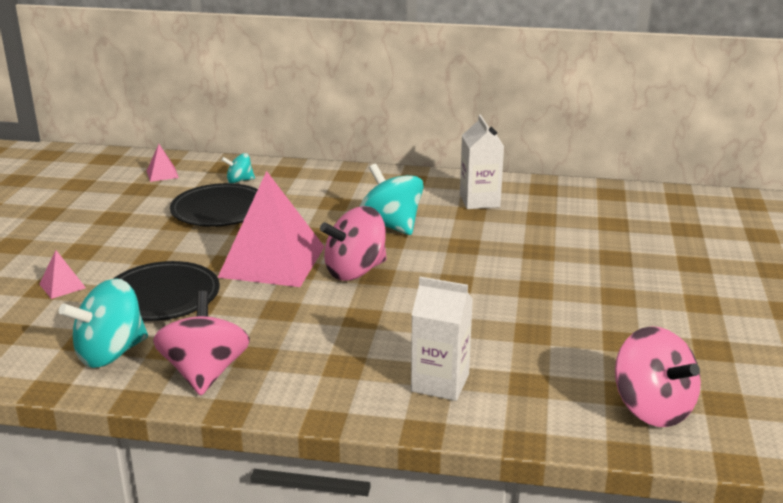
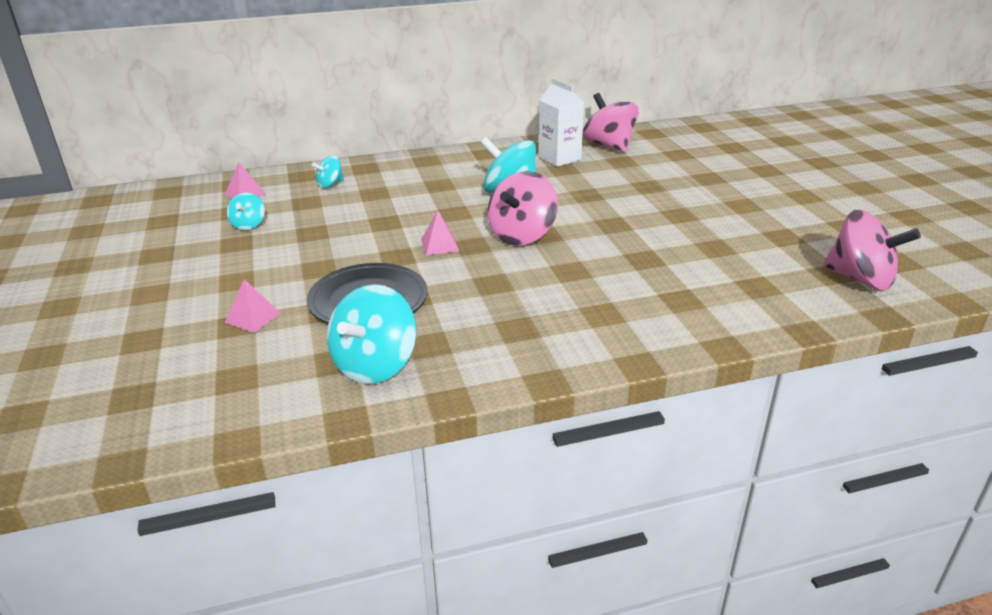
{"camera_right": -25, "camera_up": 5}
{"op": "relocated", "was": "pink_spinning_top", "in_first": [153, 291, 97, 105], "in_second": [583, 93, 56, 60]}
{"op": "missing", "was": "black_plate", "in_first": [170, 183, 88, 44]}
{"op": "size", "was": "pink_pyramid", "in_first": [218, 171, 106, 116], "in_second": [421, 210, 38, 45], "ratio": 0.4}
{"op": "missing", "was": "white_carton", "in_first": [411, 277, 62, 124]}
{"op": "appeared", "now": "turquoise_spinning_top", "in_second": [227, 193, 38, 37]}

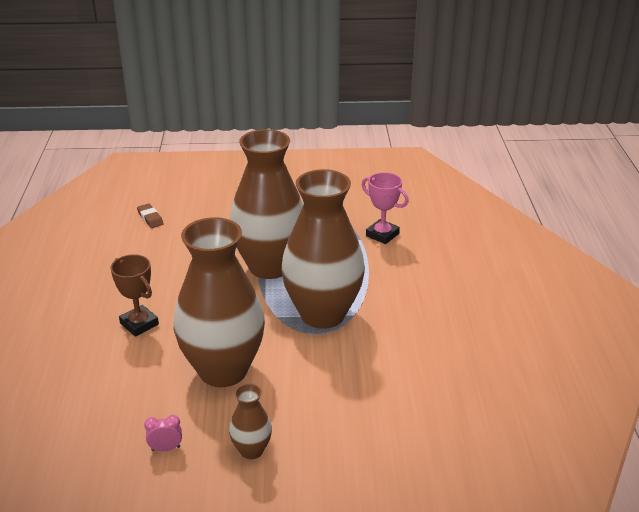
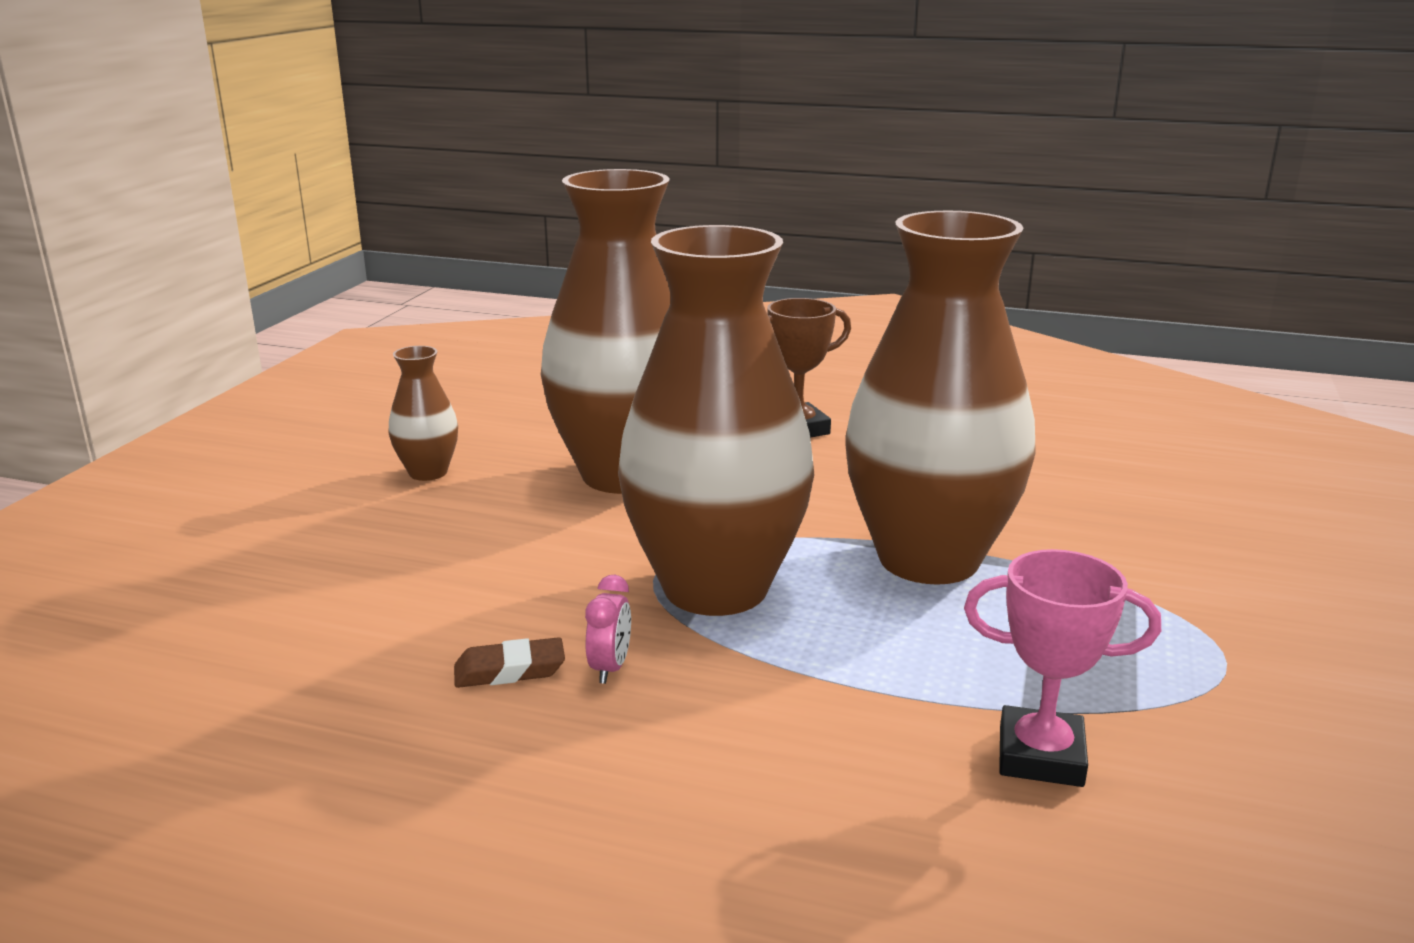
{"camera_right": 110, "camera_up": -10}
{"op": "relocated", "was": "brown_eraser", "in_first": [137, 203, 27, 25], "in_second": [454, 637, 111, 51]}
{"op": "relocated", "was": "pink_clock", "in_first": [144, 415, 38, 36], "in_second": [585, 575, 46, 109]}
{"op": "spun", "was": "pink_trophy", "in_first": [362, 172, 47, 72], "in_second": [964, 549, 197, 238], "clockwise": 45}

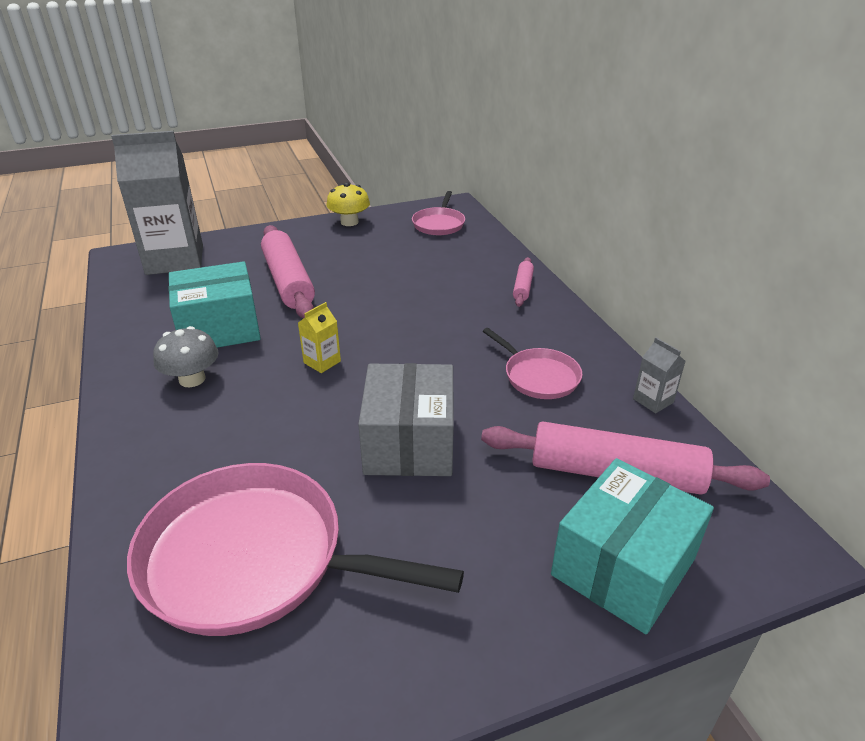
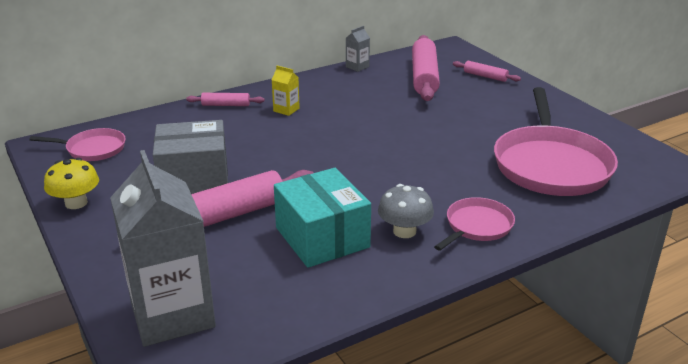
{"camera_right": -100, "camera_up": -5}
{"op": "relocated", "was": "yellow_carton", "in_first": [298, 302, 43, 71], "in_second": [272, 66, 28, 50]}
{"op": "relocated", "was": "grey_box", "in_first": [358, 363, 96, 113], "in_second": [153, 120, 75, 74]}
{"op": "relocated", "was": "pink_pan", "in_first": [483, 328, 100, 71], "in_second": [434, 197, 81, 54]}
{"op": "exchanged", "was": "turquoise_box", "now": "pink_rolling_pin", "in_first": [551, 458, 163, 176], "in_second": [453, 61, 68, 21]}

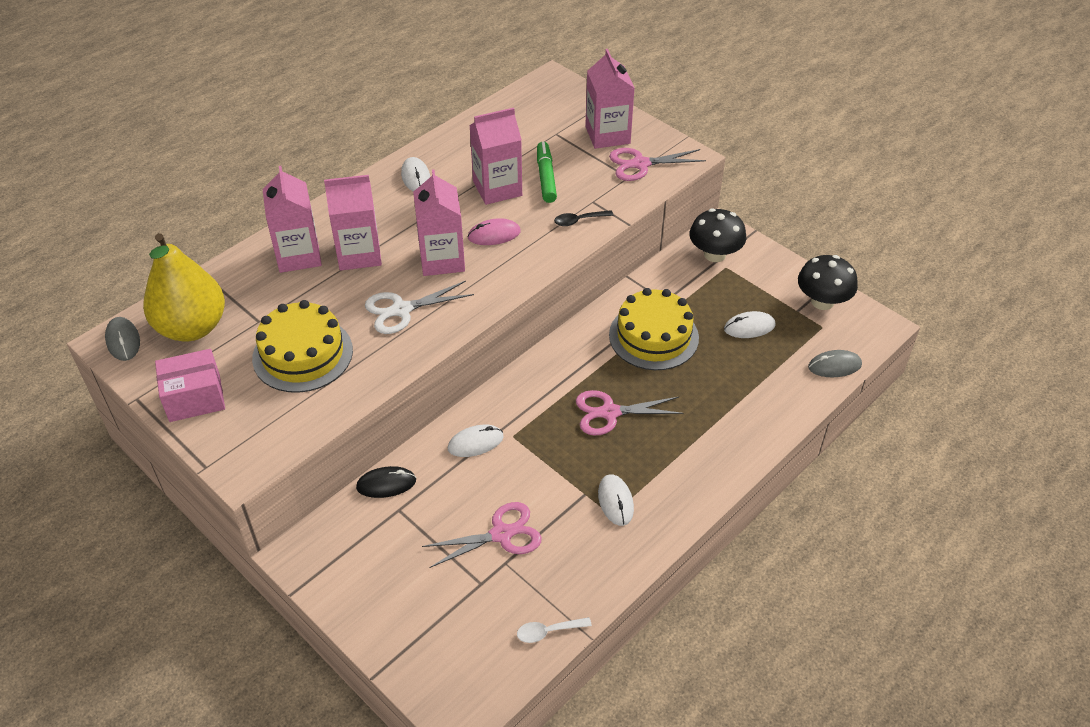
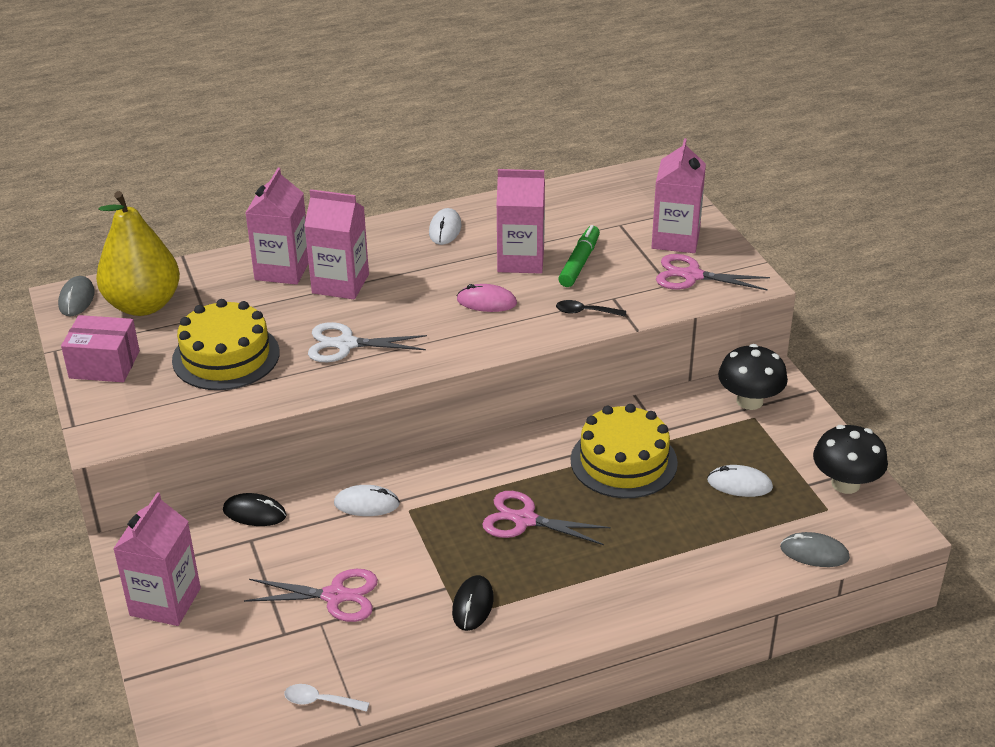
{"camera_right": 25, "camera_up": -10}
{"op": "relocated", "was": "pink_carton", "in_first": [413, 169, 52, 107], "in_second": [113, 492, 88, 134]}
{"op": "colour", "was": "white_mouse", "now": "black_mouse", "in_first": [598, 474, 36, 52], "in_second": [452, 575, 42, 56]}

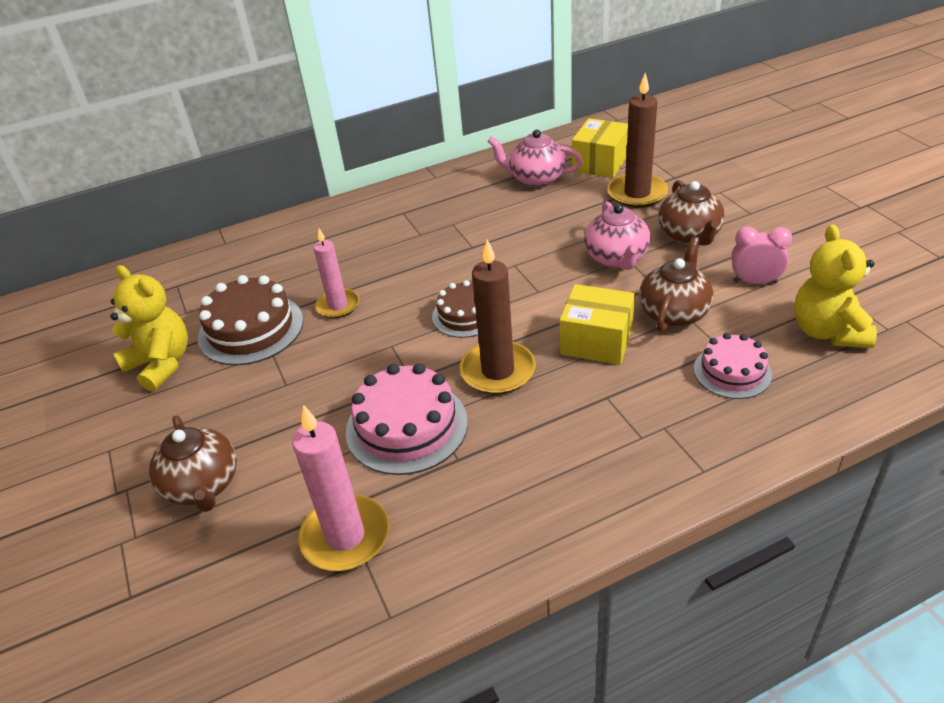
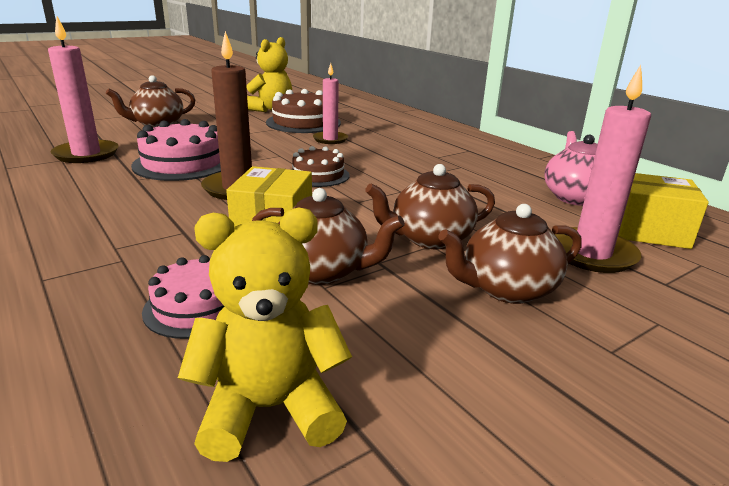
{"camera_right": 75, "camera_up": -15}
{"op": "colour", "was": "pink_teapot", "now": "brown_teapot", "in_first": [584, 201, 67, 69], "in_second": [365, 164, 130, 86]}
{"op": "colour", "was": "brown_candle", "now": "pink_candle", "in_first": [607, 73, 61, 135], "in_second": [555, 65, 96, 208]}
{"op": "missing", "was": "pink_clock", "in_first": [731, 226, 61, 58]}

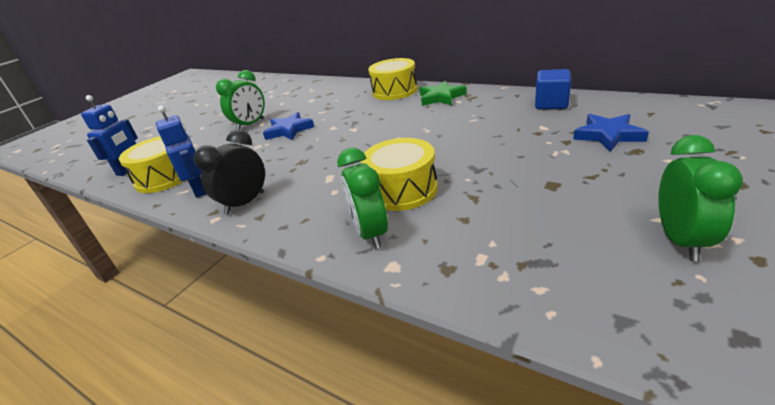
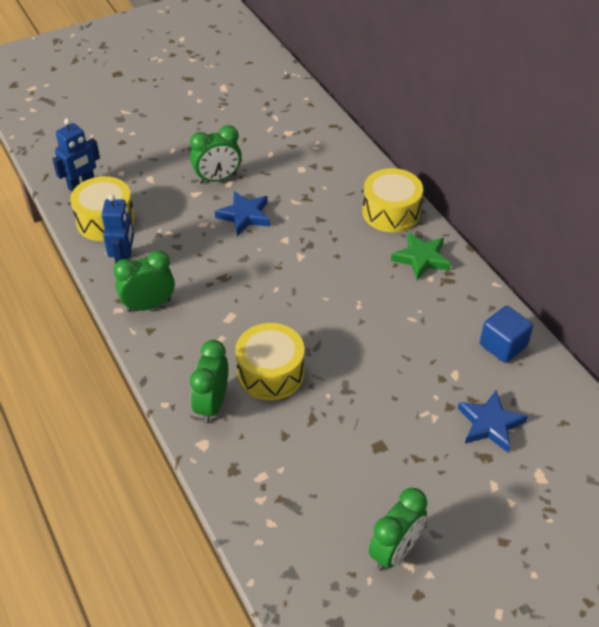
{"camera_right": 25, "camera_up": 15}
{"op": "colour", "was": "black_clock", "now": "green_clock", "in_first": [193, 130, 72, 85], "in_second": [113, 250, 62, 62]}

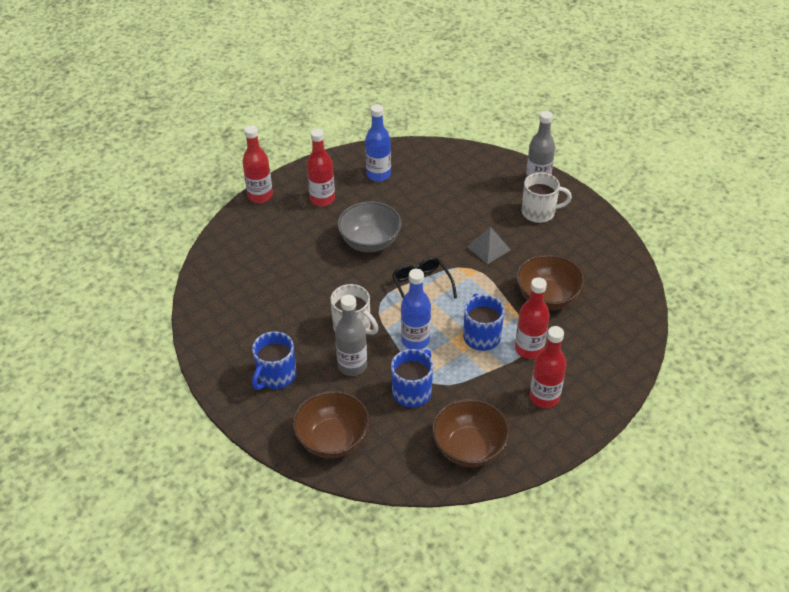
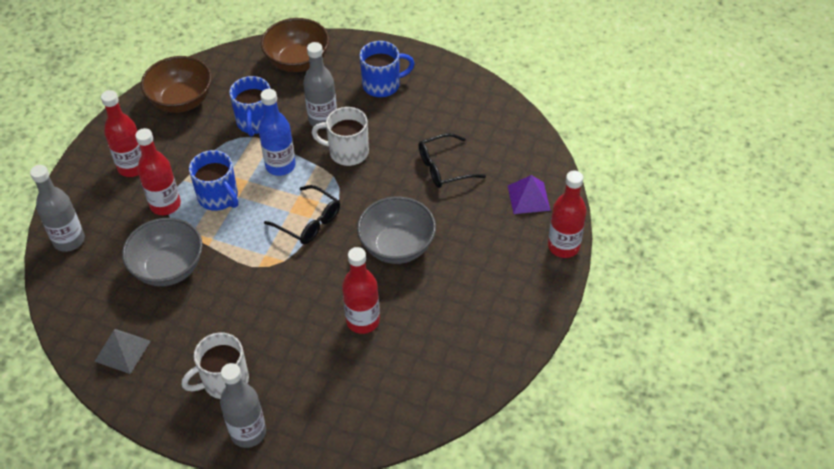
{"camera_right": 150, "camera_up": 5}
{"op": "spun", "was": "blue_mug", "in_first": [252, 331, 44, 59], "in_second": [360, 41, 55, 56], "clockwise": 75}
{"op": "relocated", "was": "red_bottle", "in_first": [307, 129, 28, 78], "in_second": [342, 247, 38, 87]}
{"op": "missing", "was": "blue_bottle", "in_first": [365, 104, 26, 78]}
{"op": "relocated", "was": "grey_pyramid", "in_first": [467, 227, 43, 37], "in_second": [94, 329, 57, 45]}
{"op": "colour", "was": "brown_bowl", "now": "grey_bowl", "in_first": [517, 254, 68, 56], "in_second": [122, 218, 81, 68]}
{"op": "appeared", "now": "grey_bottle", "in_second": [30, 165, 55, 87]}
{"op": "appeared", "now": "black_glasses", "in_second": [419, 133, 67, 55]}
{"op": "appeared", "now": "purple_pyramid", "in_second": [508, 175, 42, 39]}

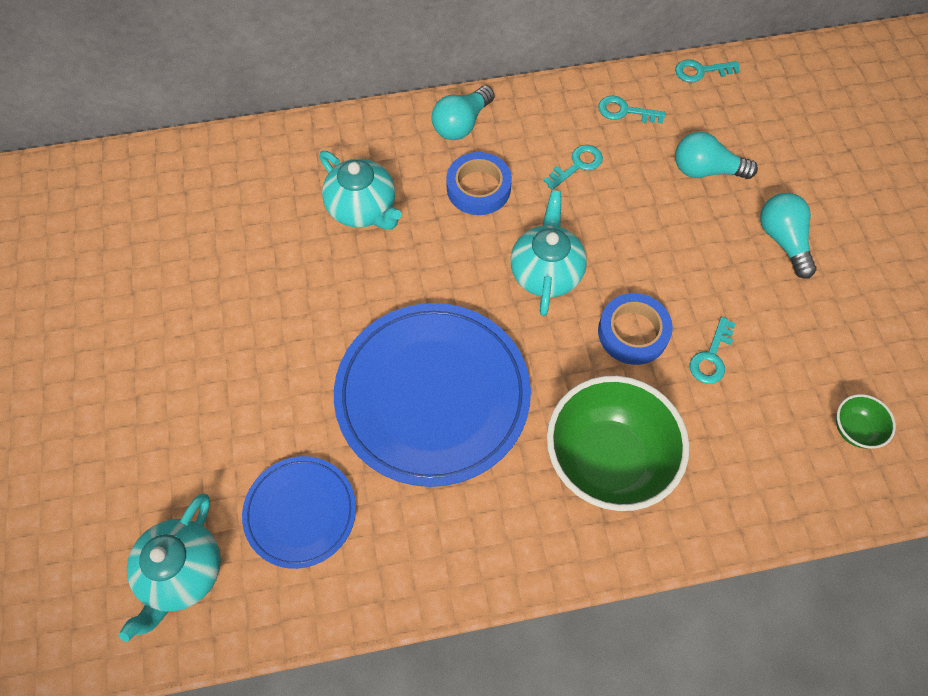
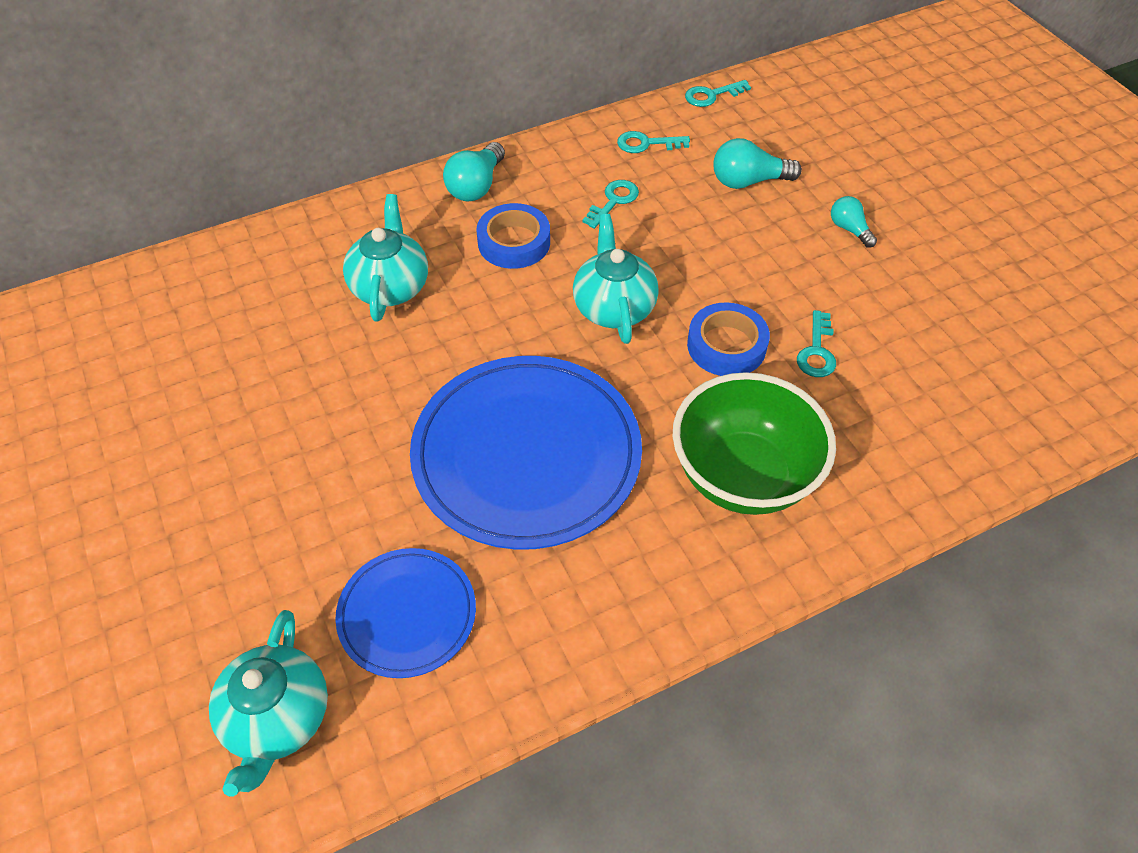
{"camera_right": -15, "camera_up": -10}
{"op": "spun", "was": "turquoise_teapot", "in_first": [320, 151, 81, 78], "in_second": [343, 194, 85, 128], "clockwise": -120}
{"op": "size", "was": "turquoise_light_bulb", "in_first": [760, 193, 57, 86], "in_second": [831, 196, 46, 52], "ratio": 0.63}
{"op": "missing", "was": "green_bowl", "in_first": [836, 394, 60, 55]}

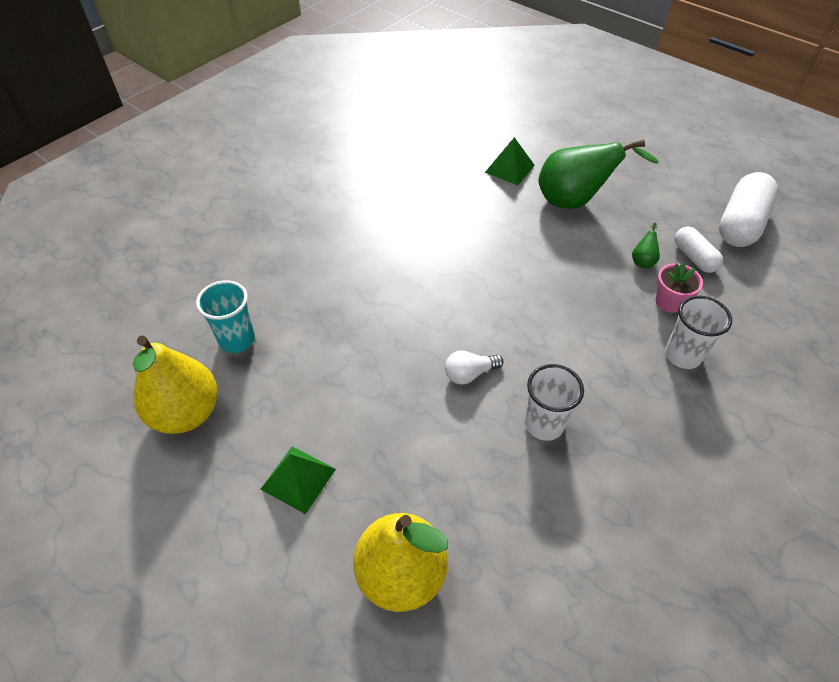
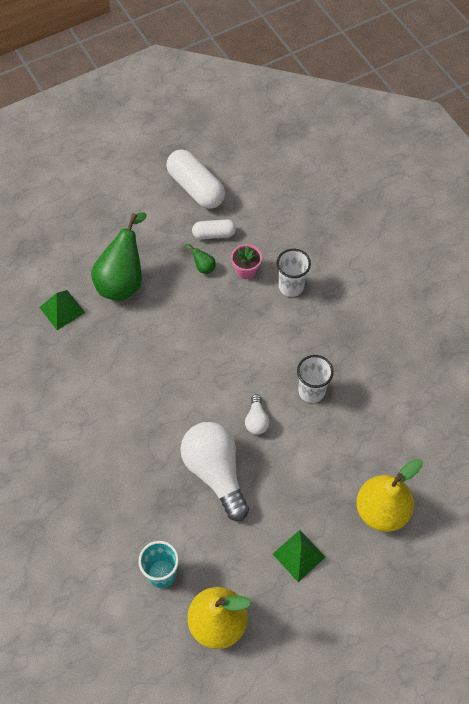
{"camera_right": -70, "camera_up": 10}
{"op": "appeared", "now": "white_light_bulb", "in_second": [180, 422, 69, 99]}

